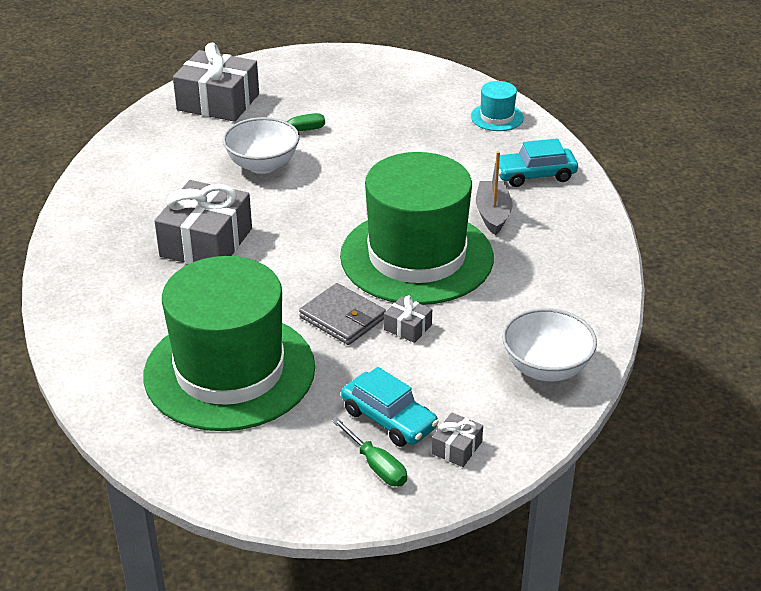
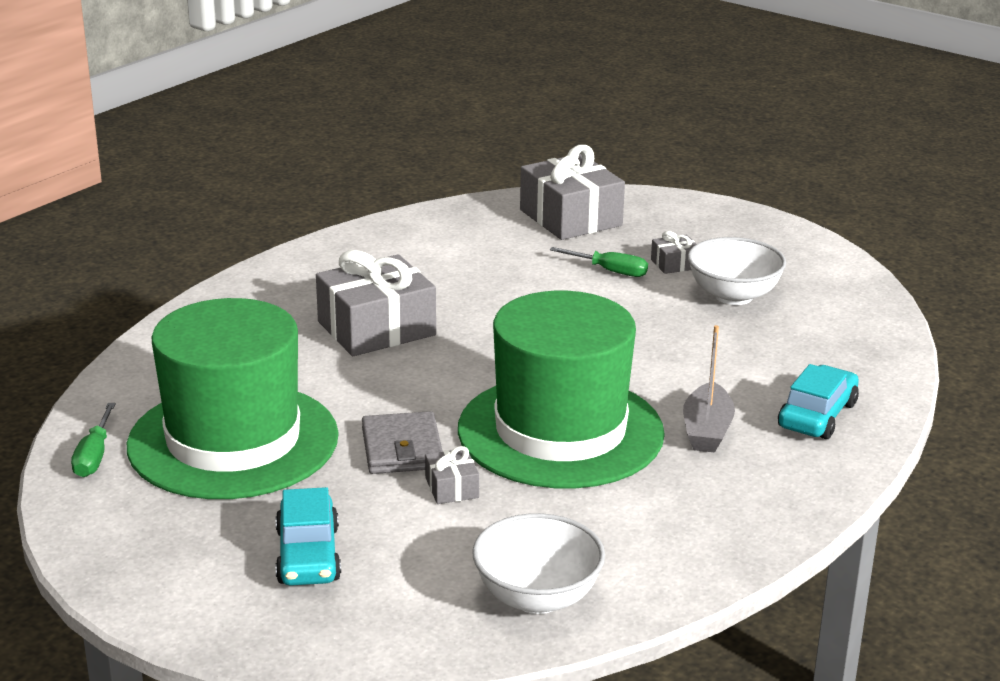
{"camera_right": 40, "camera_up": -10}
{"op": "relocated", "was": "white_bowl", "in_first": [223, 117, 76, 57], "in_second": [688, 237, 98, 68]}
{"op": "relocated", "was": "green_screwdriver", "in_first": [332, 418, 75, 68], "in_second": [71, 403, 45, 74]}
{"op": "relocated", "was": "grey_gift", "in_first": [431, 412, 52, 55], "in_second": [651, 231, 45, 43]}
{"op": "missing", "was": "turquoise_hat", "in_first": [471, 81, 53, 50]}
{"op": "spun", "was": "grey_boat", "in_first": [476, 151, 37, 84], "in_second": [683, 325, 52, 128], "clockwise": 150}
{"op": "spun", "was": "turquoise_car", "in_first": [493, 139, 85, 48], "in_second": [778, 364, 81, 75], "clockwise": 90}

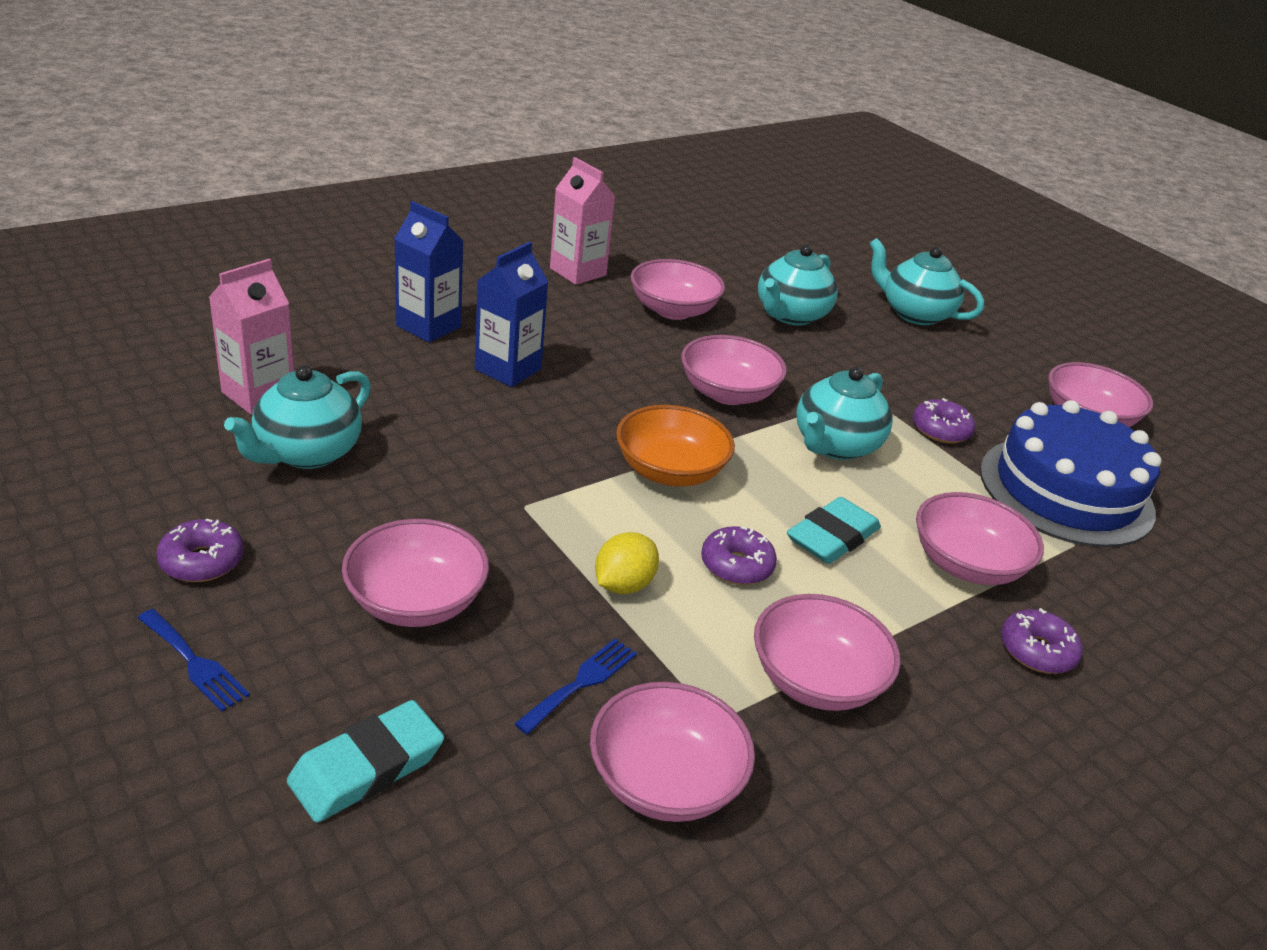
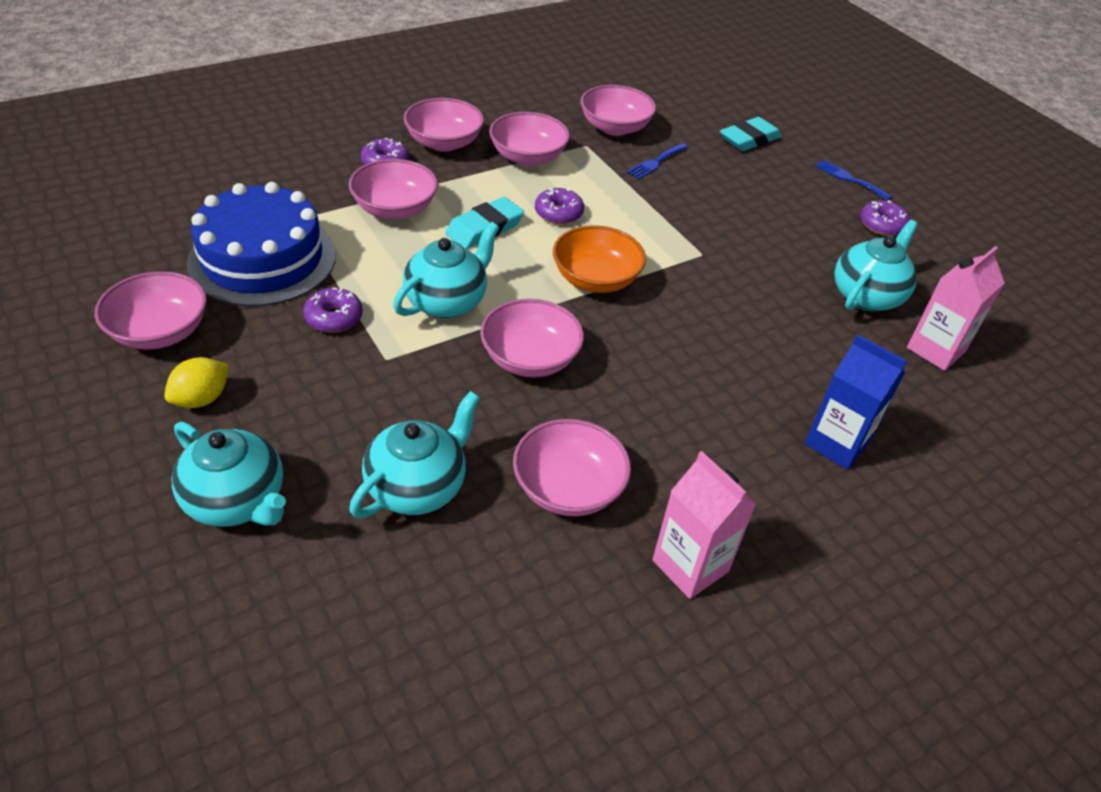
{"camera_right": -175, "camera_up": 10}
{"op": "relocated", "was": "pink_bowl", "in_first": [342, 519, 147, 108], "in_second": [404, 98, 80, 54]}
{"op": "missing", "was": "blue_carton", "in_first": [475, 242, 74, 145]}
{"op": "relocated", "was": "yellow_lemon", "in_first": [595, 532, 64, 62], "in_second": [164, 357, 65, 51]}

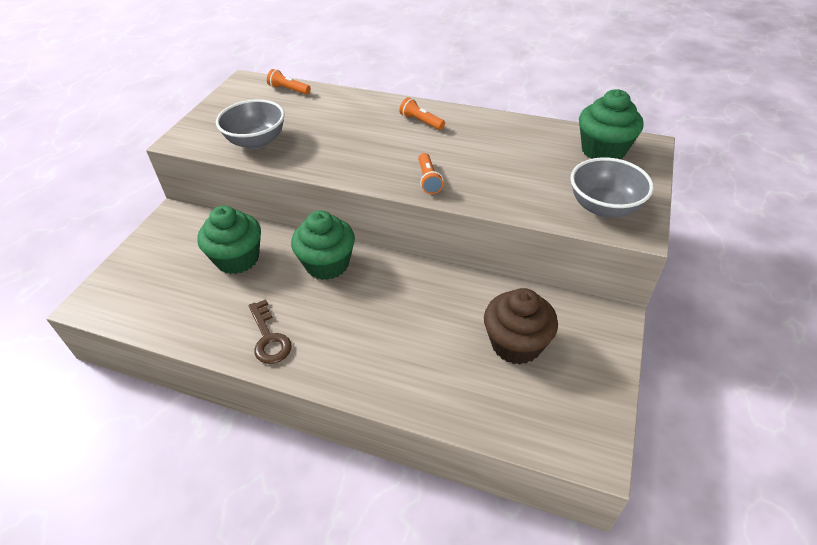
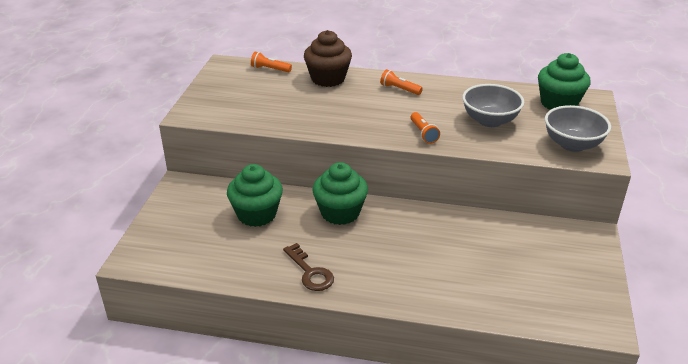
{"camera_right": -10, "camera_up": -10}
{"op": "relocated", "was": "grey_bowl", "in_first": [216, 99, 69, 50], "in_second": [462, 84, 62, 43]}
{"op": "relocated", "was": "brown_cupcake", "in_first": [484, 288, 74, 77], "in_second": [304, 30, 48, 57]}

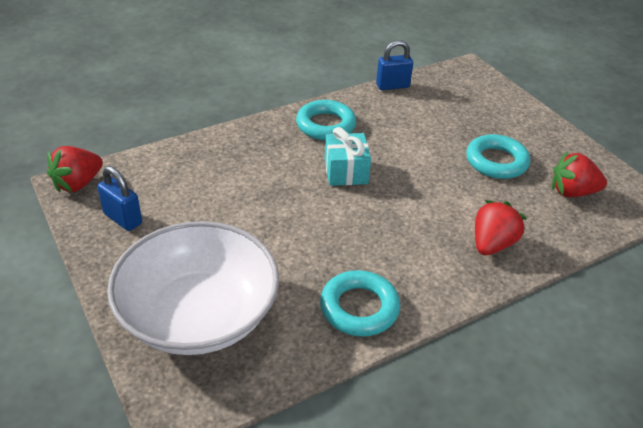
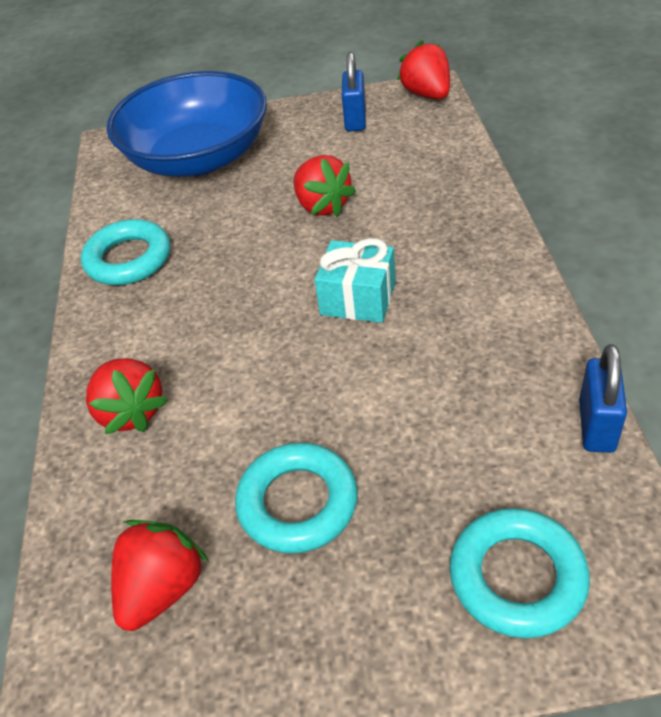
{"camera_right": 120, "camera_up": 5}
{"op": "spun", "was": "blue_padlock", "in_first": [97, 166, 45, 65], "in_second": [342, 52, 24, 80], "clockwise": -60}
{"op": "colour", "was": "white_bowl", "now": "blue_bowl", "in_first": [107, 221, 172, 134], "in_second": [106, 71, 161, 106]}
{"op": "relocated", "was": "turquoise_ring", "in_first": [296, 100, 60, 40], "in_second": [449, 508, 141, 130]}
{"op": "appeared", "now": "red_strawberry", "in_second": [293, 155, 63, 62]}

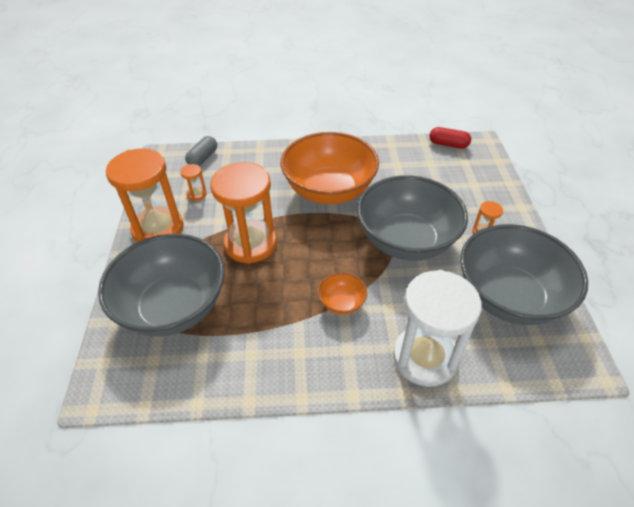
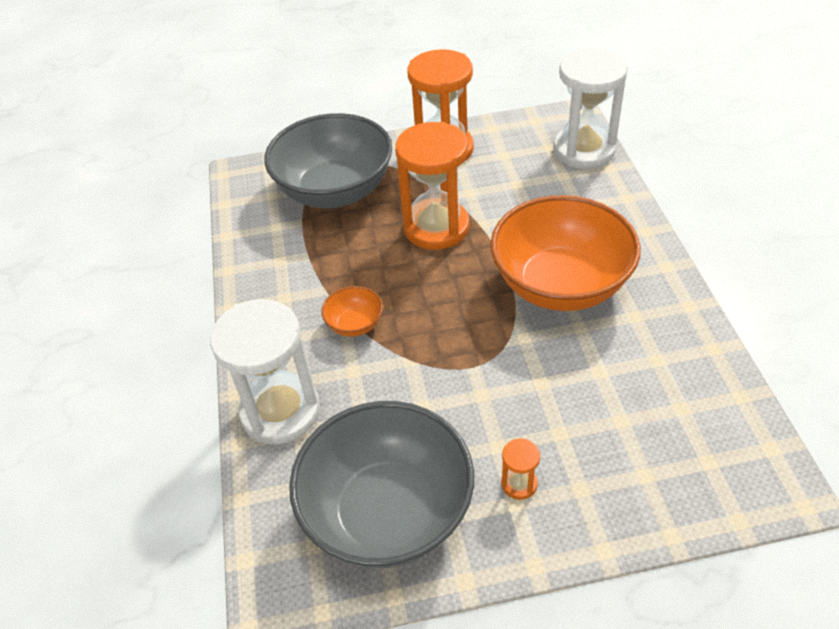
{"camera_right": 85, "camera_up": 0}
{"op": "missing", "was": "orange_hourglass", "in_first": [180, 164, 27, 37]}
{"op": "exchanged", "was": "grey_capsule", "now": "white_hourglass", "in_first": [185, 136, 32, 30], "in_second": [553, 48, 75, 121]}
{"op": "missing", "was": "grey_bowl", "in_first": [357, 175, 111, 86]}
{"op": "missing", "was": "red_capsule", "in_first": [429, 127, 42, 22]}

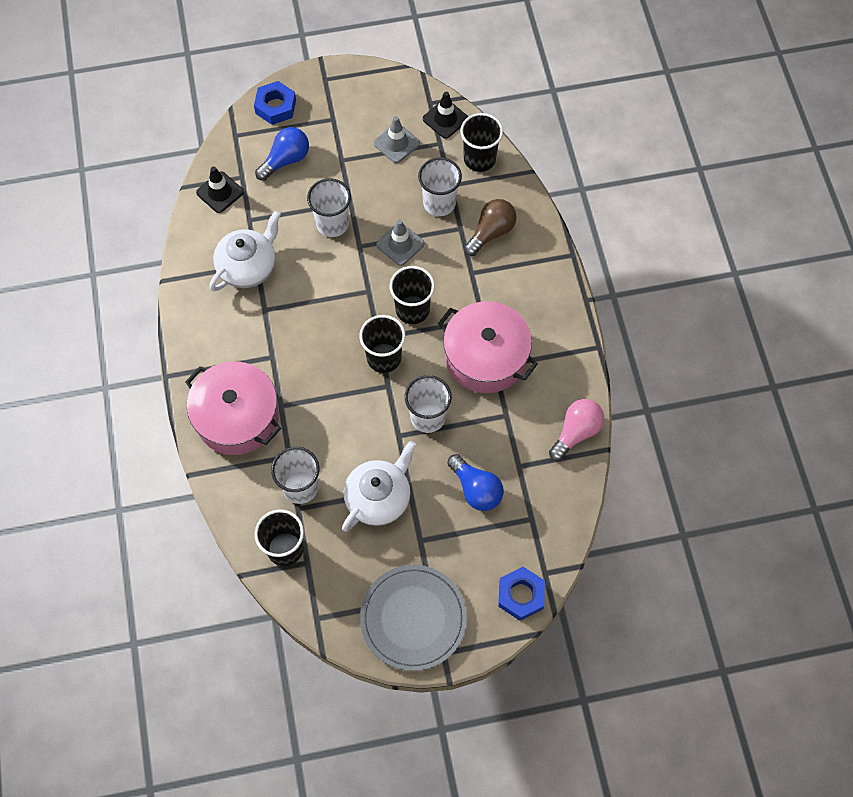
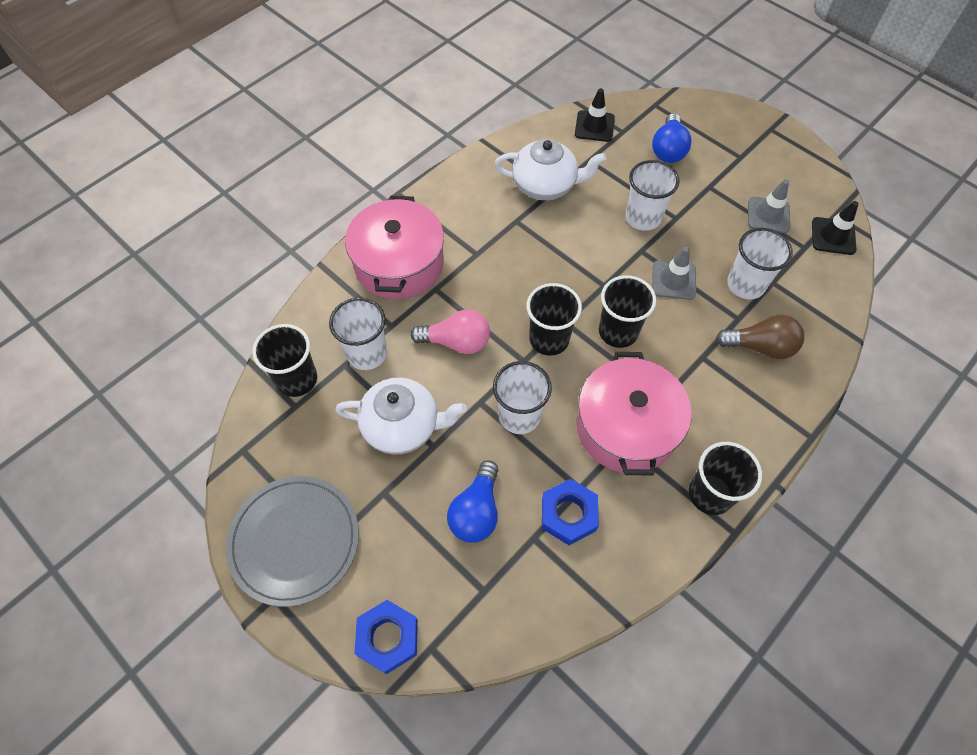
{"camera_right": 55, "camera_up": -5}
{"op": "relocated", "was": "blue_nut", "in_first": [254, 81, 42, 44], "in_second": [542, 479, 57, 66]}
{"op": "spun", "was": "blue_light_bulb", "in_first": [255, 127, 54, 54], "in_second": [652, 113, 40, 50], "clockwise": 90}
{"op": "relocated", "was": "black_cup", "in_first": [460, 113, 43, 59], "in_second": [689, 442, 73, 73]}
{"op": "relocated", "was": "pink_light_bulb", "in_first": [549, 399, 55, 62], "in_second": [410, 310, 80, 44]}

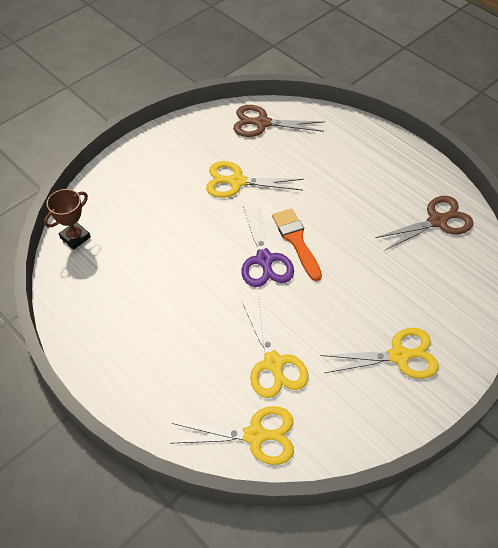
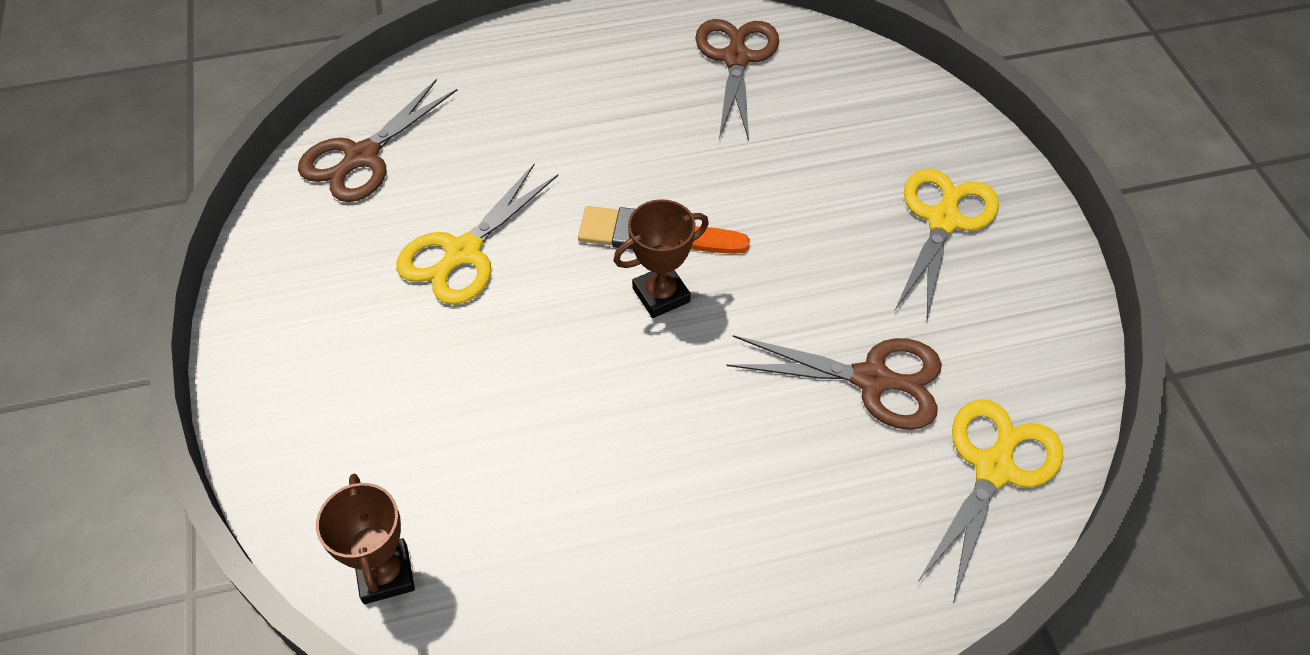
{"camera_right": -60, "camera_up": 0}
{"op": "exchanged", "was": "purple_scissors", "now": "brown_trophy", "in_first": [242, 206, 52, 81], "in_second": [613, 199, 96, 119]}
{"op": "colour", "was": "yellow_scissors", "now": "brown_scissors", "in_first": [242, 298, 66, 100], "in_second": [726, 335, 216, 95]}

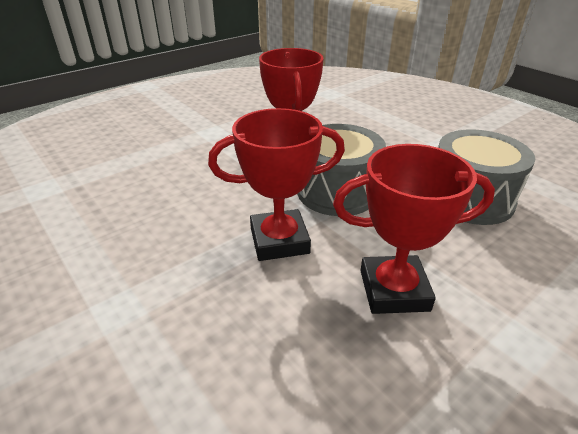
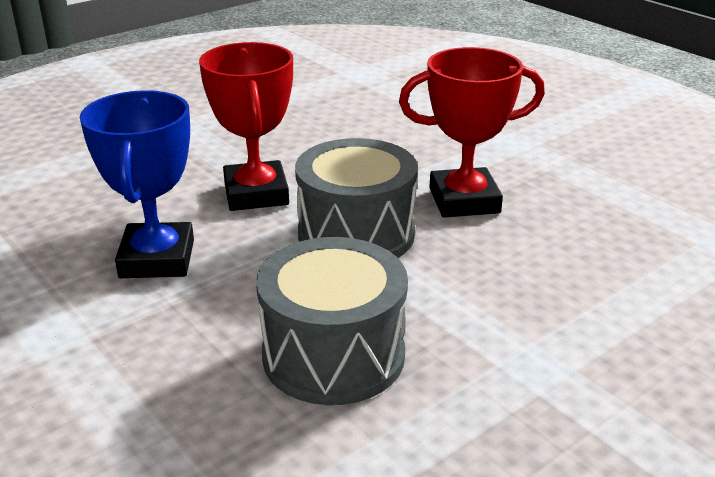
{"camera_right": 90, "camera_up": -5}
{"op": "colour", "was": "red_trophy", "now": "blue_trophy", "in_first": [333, 144, 162, 170], "in_second": [79, 90, 115, 188]}

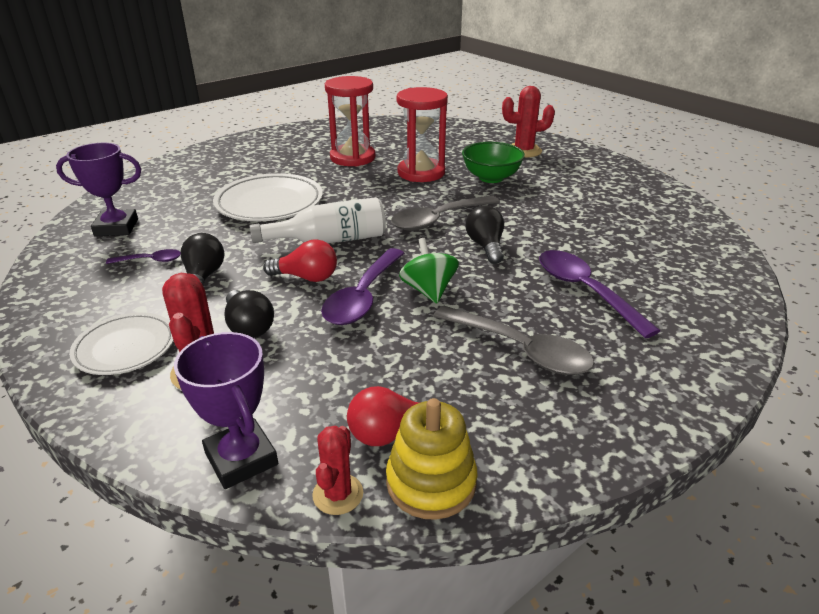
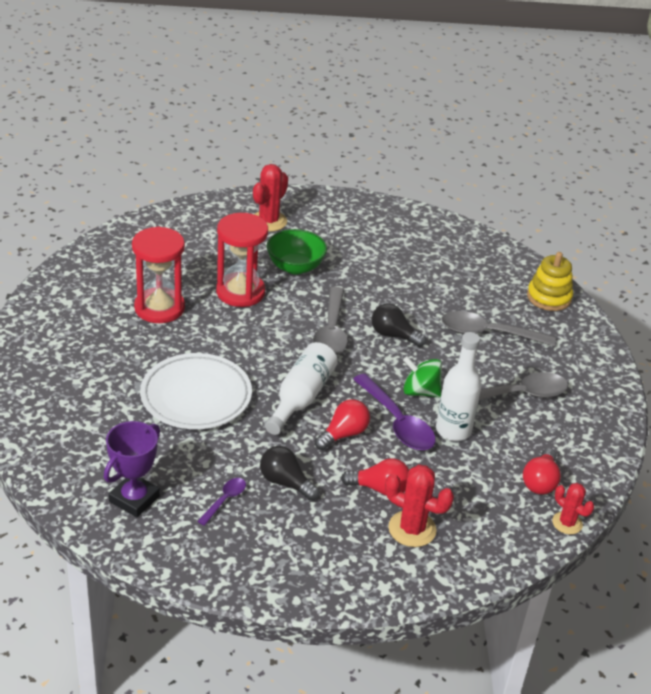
{"camera_right": -55, "camera_up": 5}
{"op": "missing", "was": "white_plate", "in_first": [69, 312, 105, 63]}
{"op": "missing", "was": "purple_trophy", "in_first": [174, 332, 104, 157]}
{"op": "colour", "was": "black_light_bulb", "now": "red_light_bulb", "in_first": [225, 290, 49, 48], "in_second": [341, 458, 68, 38]}
{"op": "relocated", "was": "yellow_stacking_toy", "in_first": [386, 398, 91, 122], "in_second": [527, 252, 46, 59]}
{"op": "colour", "was": "purple_spoon", "now": "grey_spoon", "in_first": [539, 250, 121, 88], "in_second": [441, 311, 115, 35]}
{"op": "appeared", "now": "white_bottle", "in_second": [436, 332, 45, 109]}

